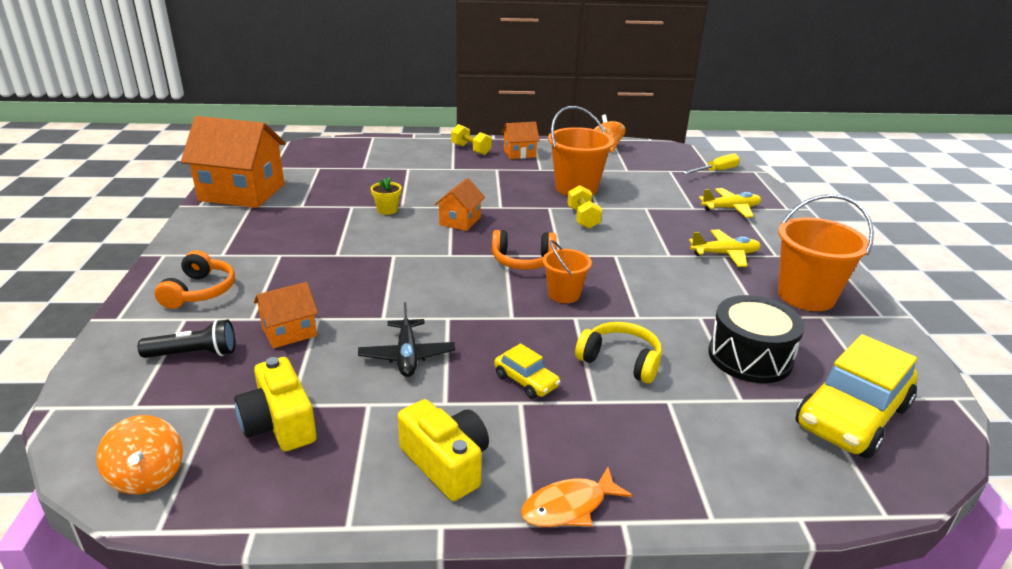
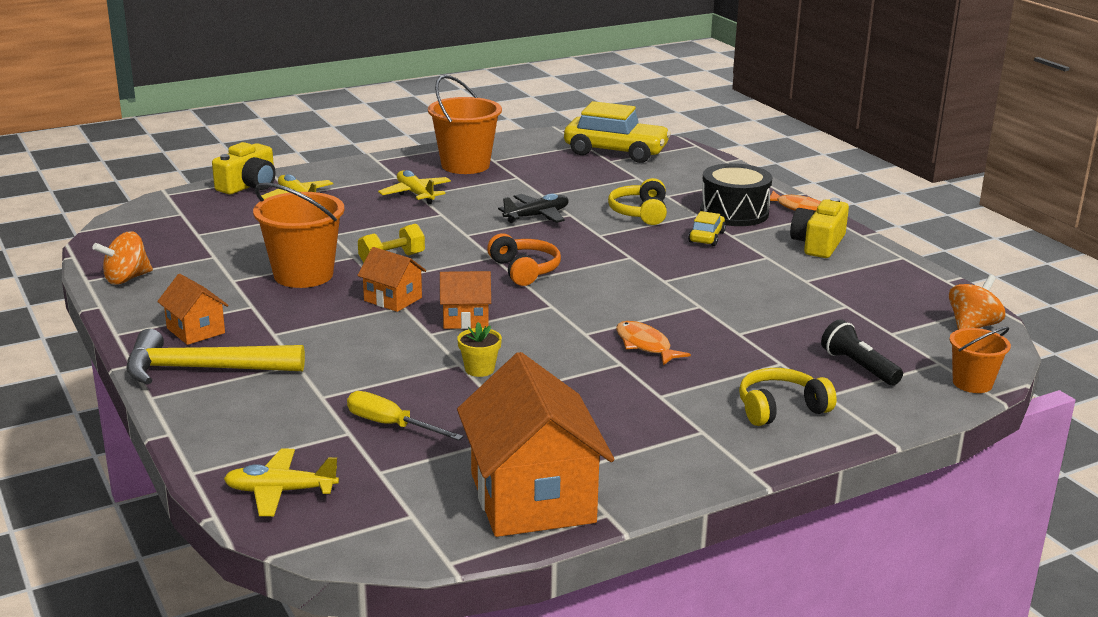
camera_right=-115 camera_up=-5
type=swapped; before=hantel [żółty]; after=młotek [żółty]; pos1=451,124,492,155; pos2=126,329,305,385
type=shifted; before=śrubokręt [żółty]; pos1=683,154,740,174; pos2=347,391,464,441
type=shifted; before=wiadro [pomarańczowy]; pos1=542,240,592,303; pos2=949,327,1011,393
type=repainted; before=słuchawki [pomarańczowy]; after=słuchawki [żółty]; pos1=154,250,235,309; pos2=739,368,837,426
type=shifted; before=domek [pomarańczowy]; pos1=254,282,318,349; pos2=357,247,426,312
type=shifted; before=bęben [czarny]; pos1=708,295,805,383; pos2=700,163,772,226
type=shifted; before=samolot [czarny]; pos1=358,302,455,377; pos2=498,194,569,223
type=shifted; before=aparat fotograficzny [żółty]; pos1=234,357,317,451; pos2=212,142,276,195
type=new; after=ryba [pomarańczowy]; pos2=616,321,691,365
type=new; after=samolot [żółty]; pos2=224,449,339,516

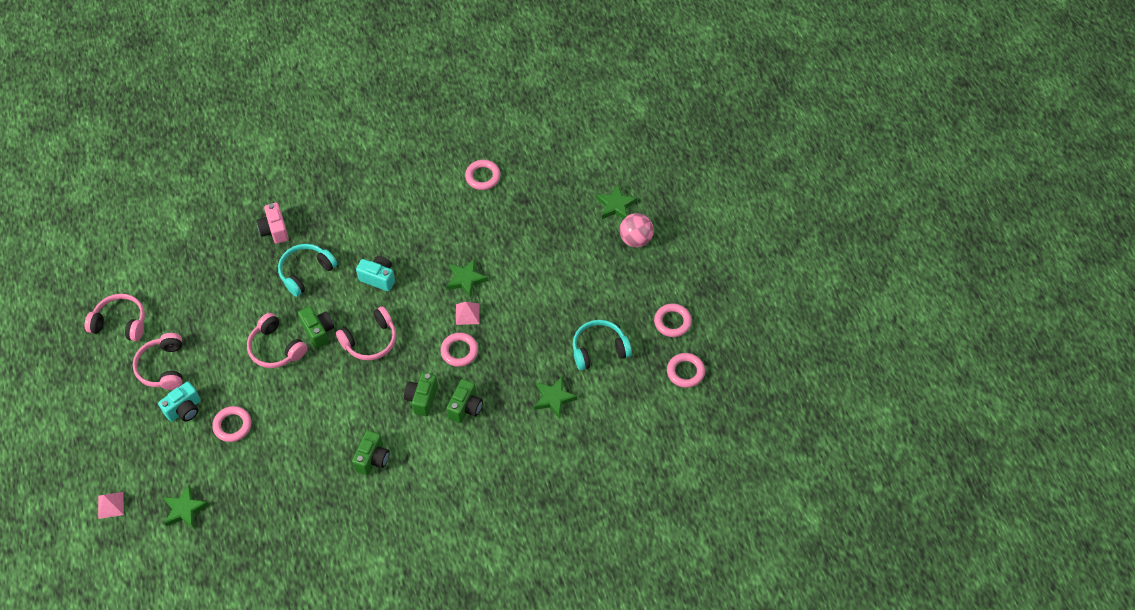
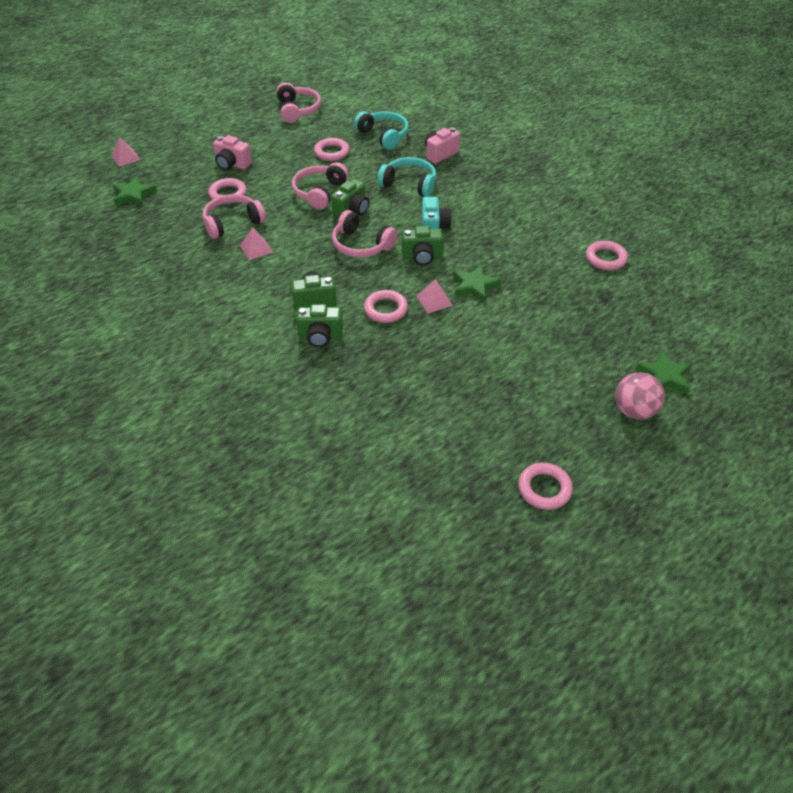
camera_right=65 camera_up=-10
type=shifted; before=słuchawki [turkusowy]; pos1=573,320,632,371; pos2=354,111,409,150
type=shifted; before=słuchawki [różowy]; pos1=133,333,182,390; pos2=203,194,266,239
type=shifted; before=pierścień [różowy]; pos1=667,353,705,388; pos2=314,138,349,161
type=gone; before=gwiazda [zielony]; pos1=534,377,577,418
type=repainted; before=aparat fotograficzny [turkusowy]; after=aparat fotograficzny [różowy]; pos1=158,382,201,422; pos2=213,135,252,170
type=shifted; before=aparat fotograficzny [zielony]; pos1=352,430,390,475; pos2=402,226,443,265
type=new; after=piramida [różowy]; pos2=240,227,273,260

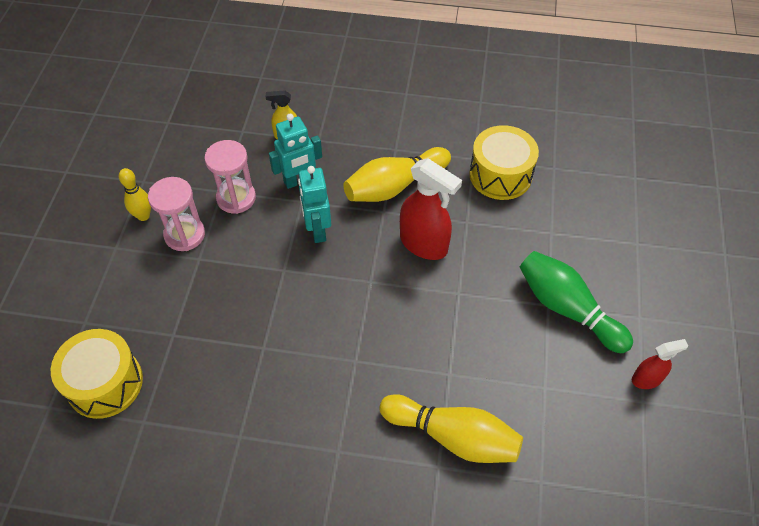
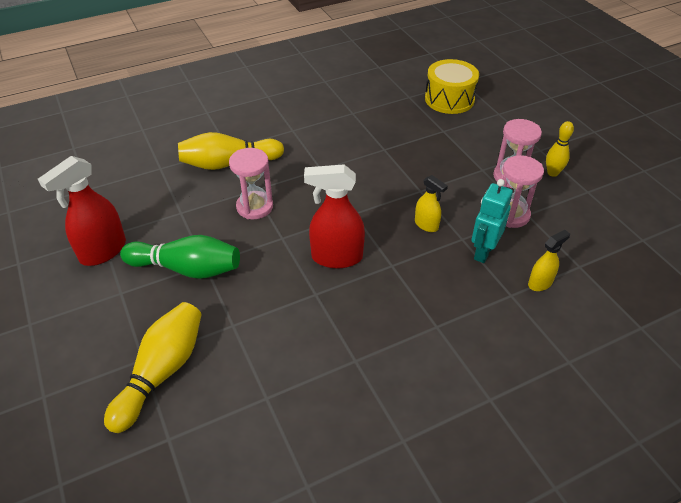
camera_right=145 camera_up=-10
type=gone; before=bęben [żółty]; pos1=469,125,539,200
type=shifted; before=kręgiel [żółty]; pos1=343,147,451,202; pos2=104,302,202,433
type=swapped; before=robot [turkusowy]; after=spryskiwacz [żółty]; pos1=298,166,331,243; pos2=415,175,448,232
type=scaled; before=spryskiwacz [czerwony]; pos1=632,339,688,389; pos2=38,156,126,266; scale=1.81
type=new; after=klepsydra [różowy]; pos2=229,148,273,219

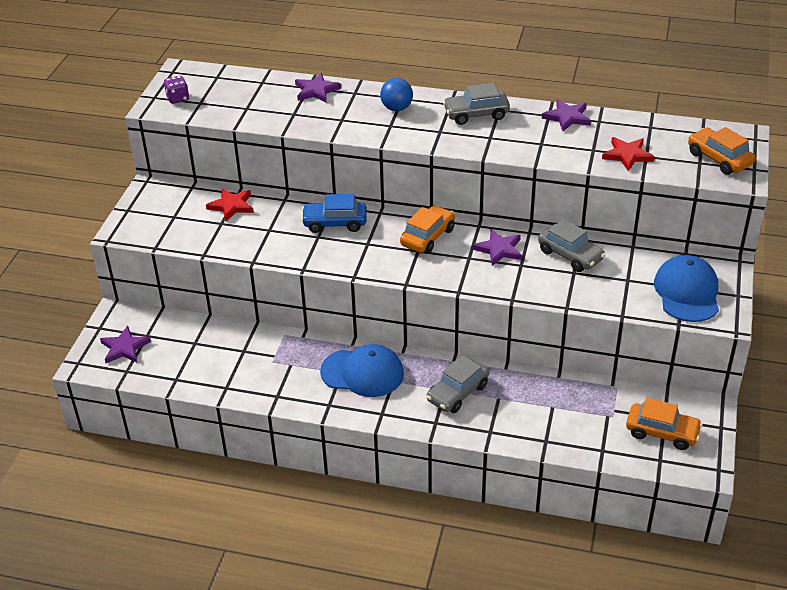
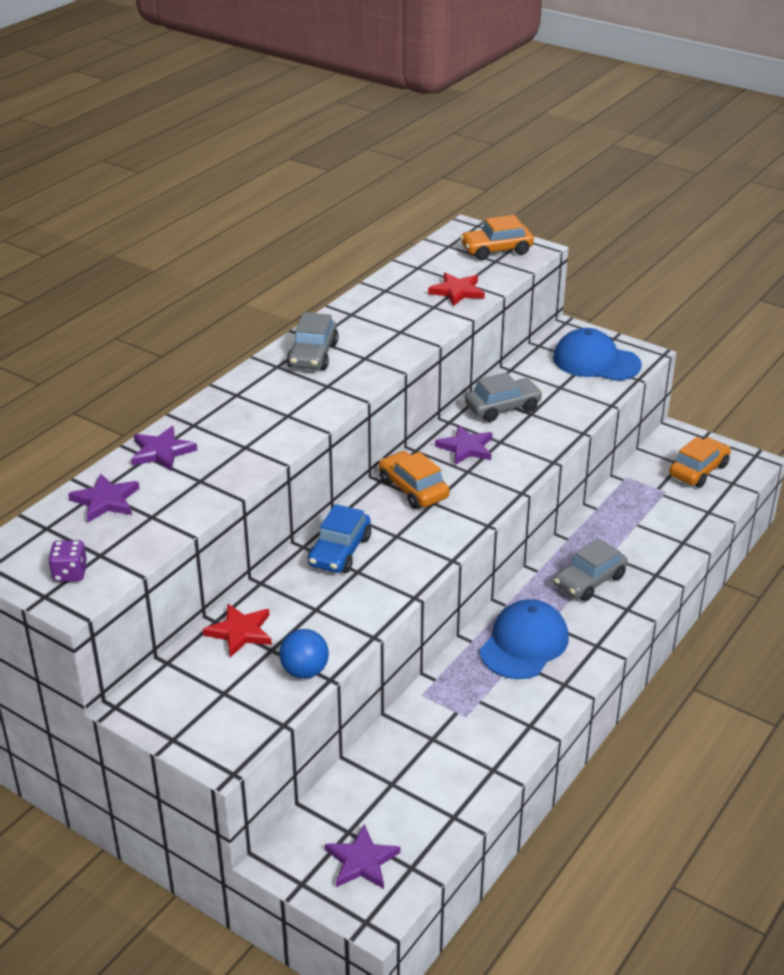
camera_right=-70 camera_up=-5
type=shifted; before=piłka [niebieski]; pos1=380,78,413,111; pos2=279,629,329,679
type=shifted; before=gwiazda [fioletowy]; pos1=542,99,591,131; pos2=68,473,140,522
type=rotated; before=samochód [szary]; pos1=426,355,489,413; pos2=554,538,628,601; turn=75

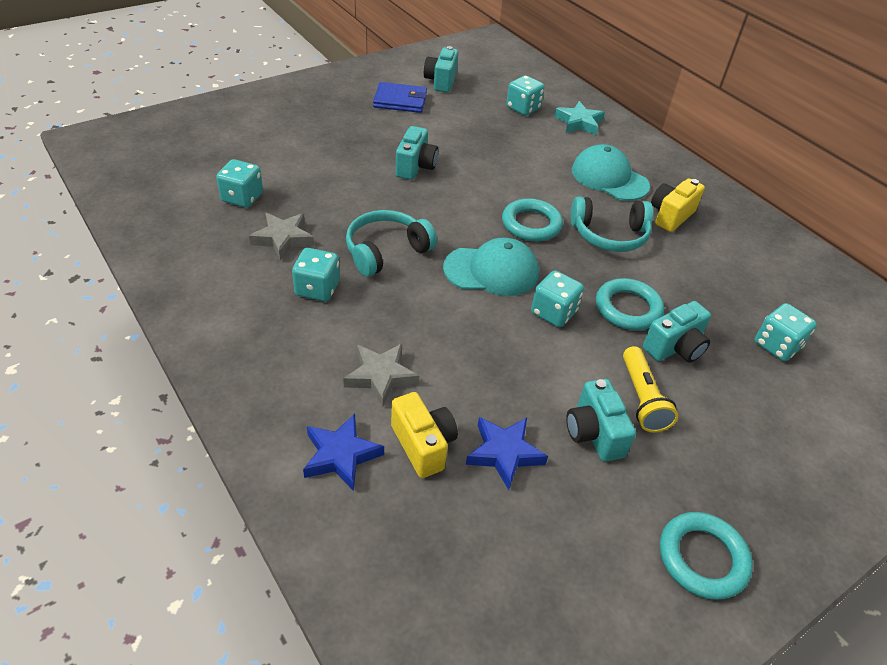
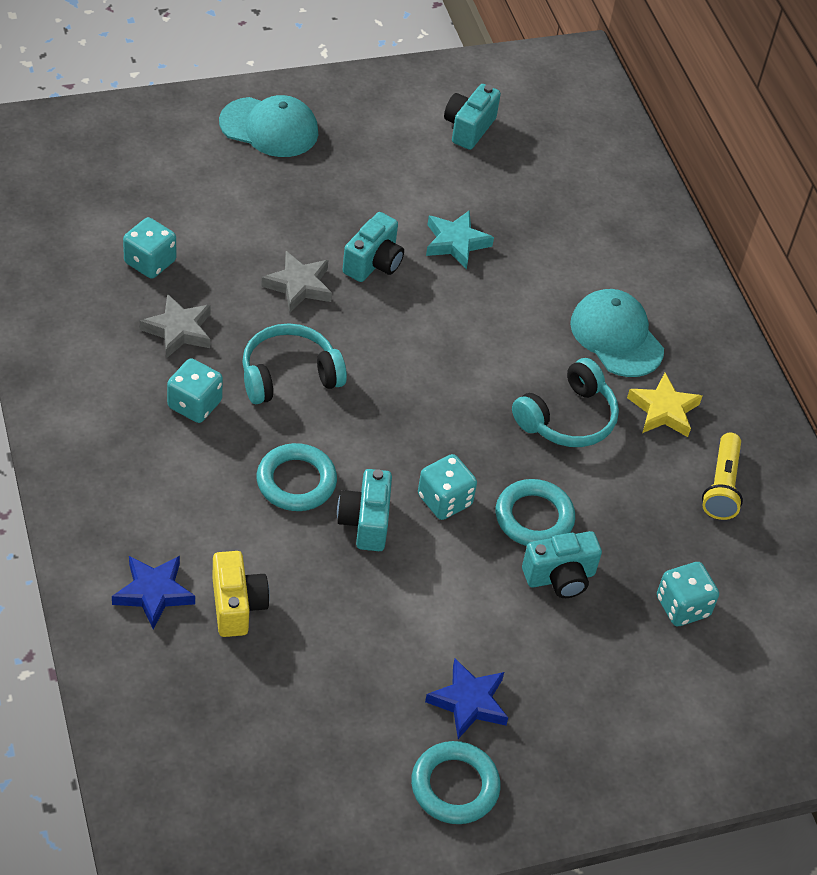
camera_right=15 camera_up=5
type=gone; before=kostka do gry [turkusowy]; pos1=506,75,545,116
type=gone; before=portfel [niebieski]; pos1=373,82,427,113
type=shifted; before=gwiazda [turkusowy]; pos1=554,101,605,135; pos2=426,210,494,269
type=swapped; before=aparat fotograficzny [żółty]; after=gwiazda [żółty]; pos1=651,179,705,232; pos2=627,373,702,437
type=rotated; before=słuchawki [turkusowy]; pos1=570,196,653,252; pos2=512,358,619,447; turn=-60
type=shifted; before=pierścień [turkusowy]; pos1=502,198,563,242; pos2=257,443,337,511
type=shifted; before=czapka [turkusowy]; pos1=443,238,539,296; pos2=219,95,318,157
type=shifted; before=gwiazda [szary]; pos1=343,344,419,408; pos2=261,251,332,312
type=shifted; before=latarka [żółty]; pos1=623,346,678,432; pos2=702,433,743,520
type=shifted; before=aparat fotograficzny [turkusowy]; pos1=566,379,636,462; pos2=337,469,392,551
type=shifted; before=gwiazda [niebieski]; pos1=466,417,548,490; pos2=425,659,508,739

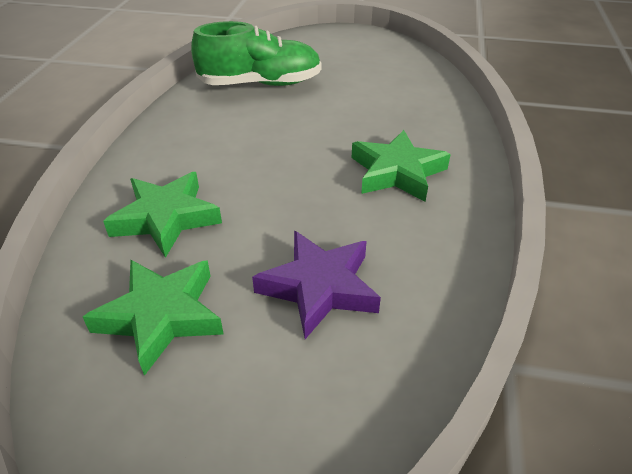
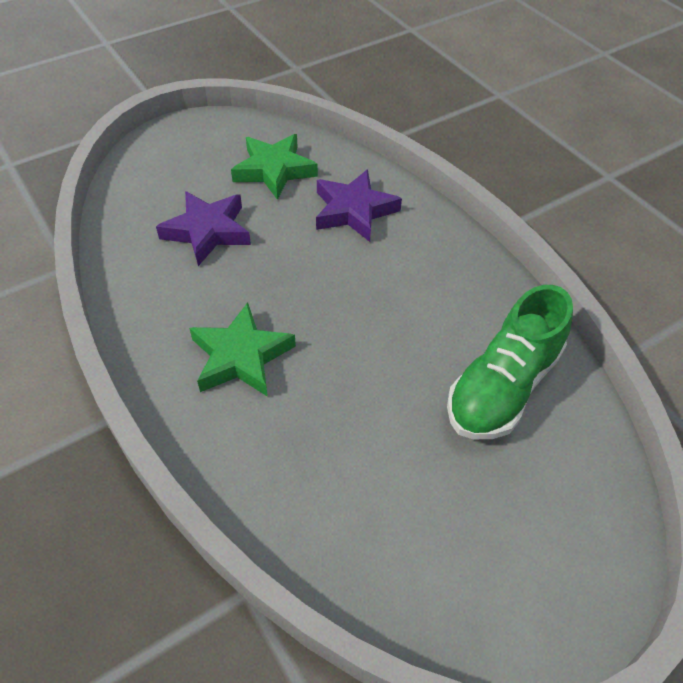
camera_right=135 camera_up=10
type=repainted; before=gwiazda [zielony]; after=gwiazda [fioletowy]; pos1=103,172,222,258; pos2=316,169,402,242

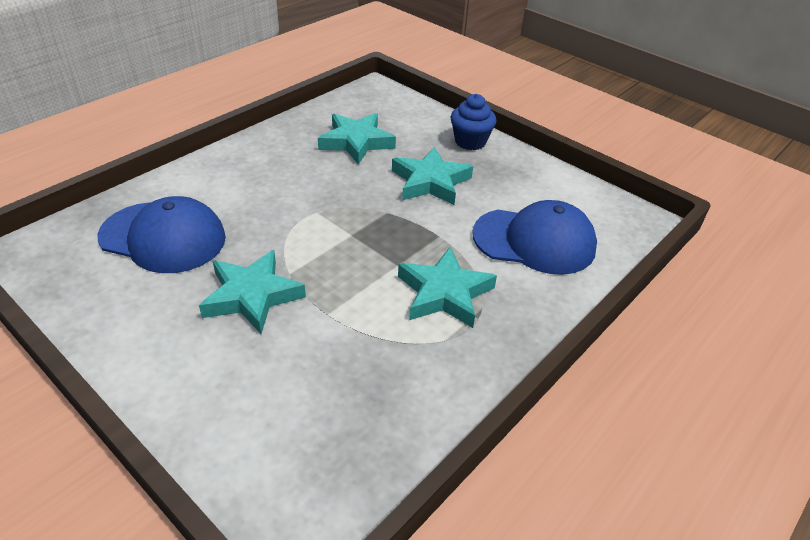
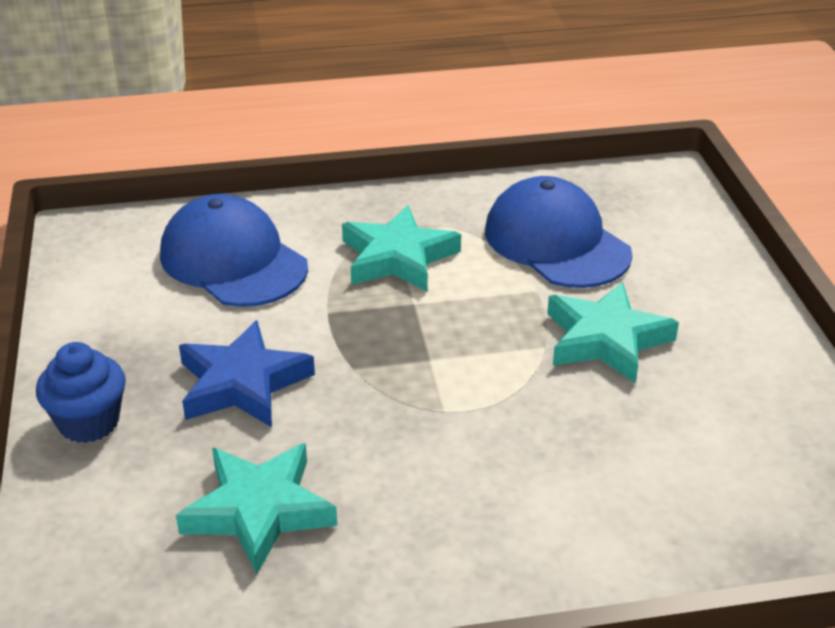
camera_right=-140 camera_up=-5
type=repainted; before=gwiazda [turkusowy]; after=gwiazda [niebieski]; pos1=392,147,473,205; pos2=179,320,315,427
type=shifted; before=czapka [niebieski]; pos1=97,196,226,273; pos2=485,176,633,288

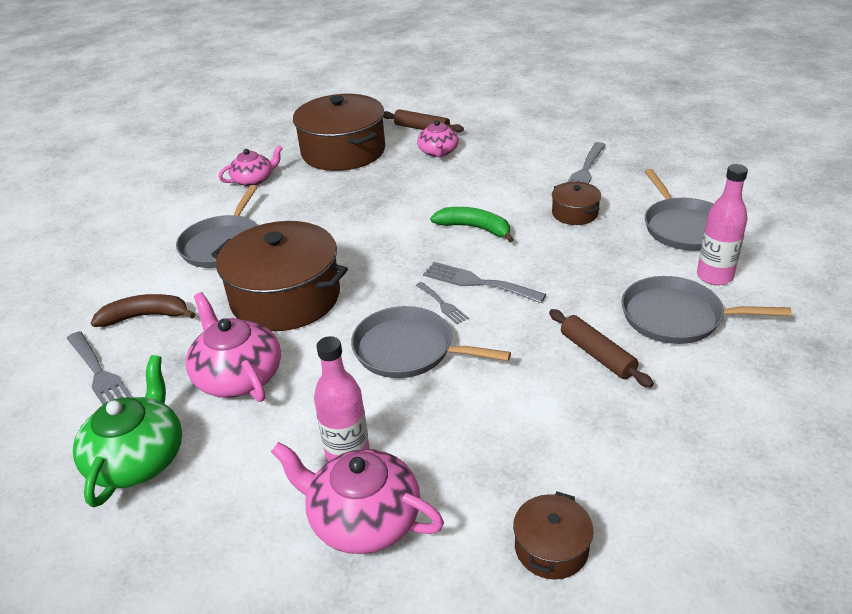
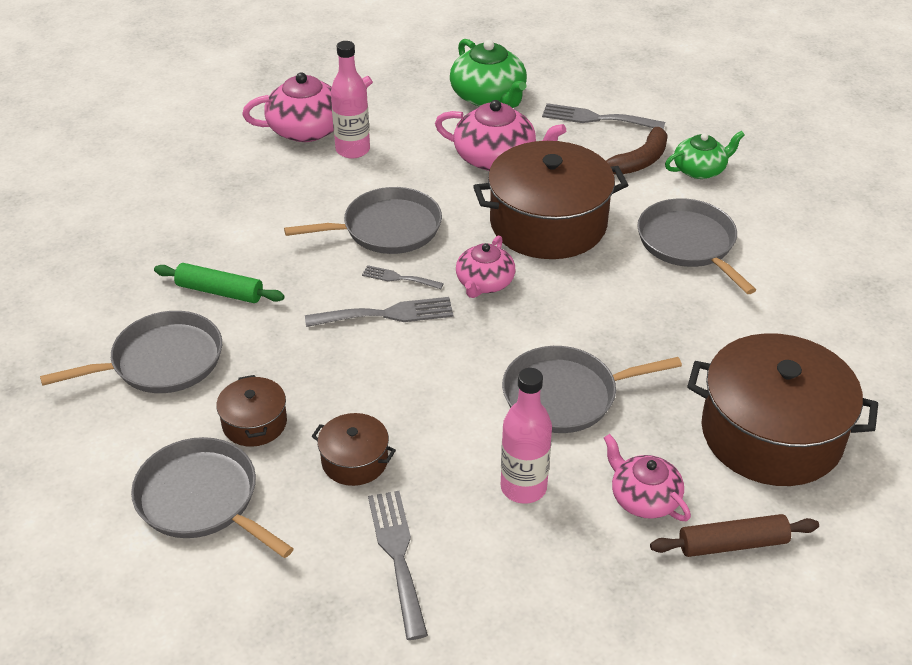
camera_right=140 camera_up=5
type=shifted; before=imbryk [różowy]; pos1=218,145,283,186; pos2=456,236,515,298
type=shifted; before=butelka [różowy]; pos1=697,164,748,285; pos2=501,368,552,504
type=gone; before=banan [zielony]; pos1=430,207,514,243
type=repainted; before=wałek do ciasta [brązowy]; after=wałek do ciasta [zielony]; pos1=549,309,654,388; pos2=154,263,285,303
type=shifted; before=garnek [brązowy]; pos1=513,492,593,579; pos2=216,375,287,447
type=new; after=imbryk [zielony]; pos2=665,131,745,179
type=new; after=patelnia [szary]; pos2=502,346,682,433

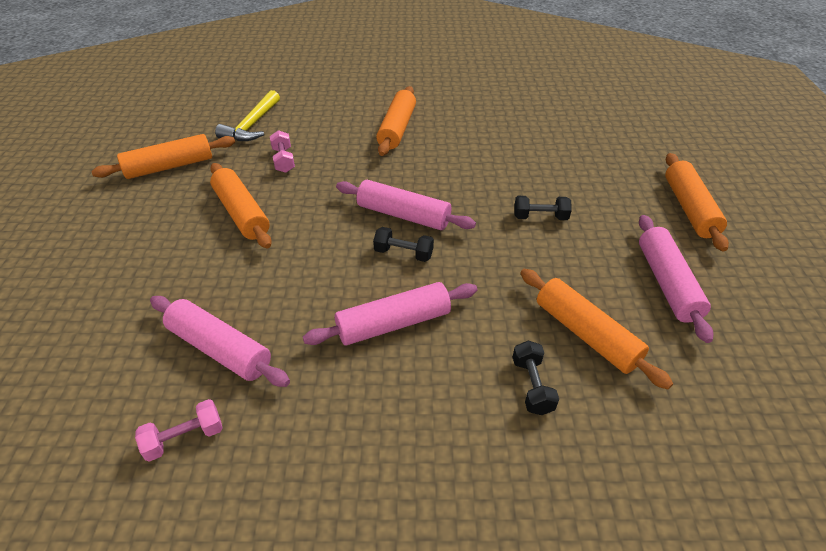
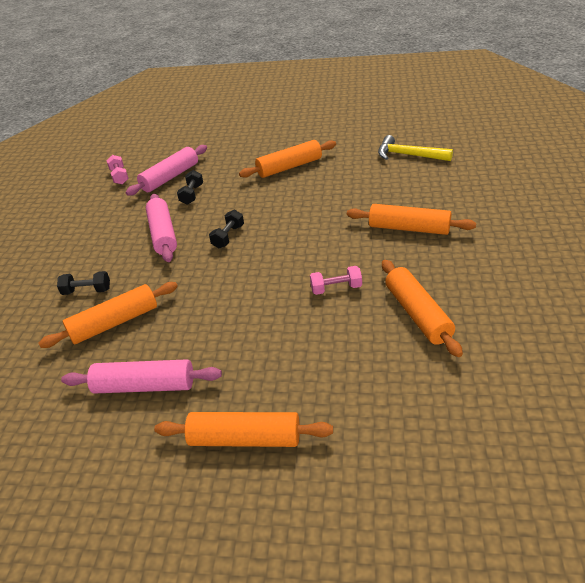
camera_right=100 camera_up=-5
type=shifted; before=hantel [różowy]; pos1=270,130,295,173; pos2=310,266,362,295
type=shifted; before=wałek do ciasta [pomarańczowy]; pos1=91,134,235,179; pos2=382,260,463,357
type=gone; before=wałek do ciasta [różowy]; pos1=336,180,476,230
type=shifted; before=hantel [czarny]; pos1=514,196,572,220; pos2=177,170,203,205

